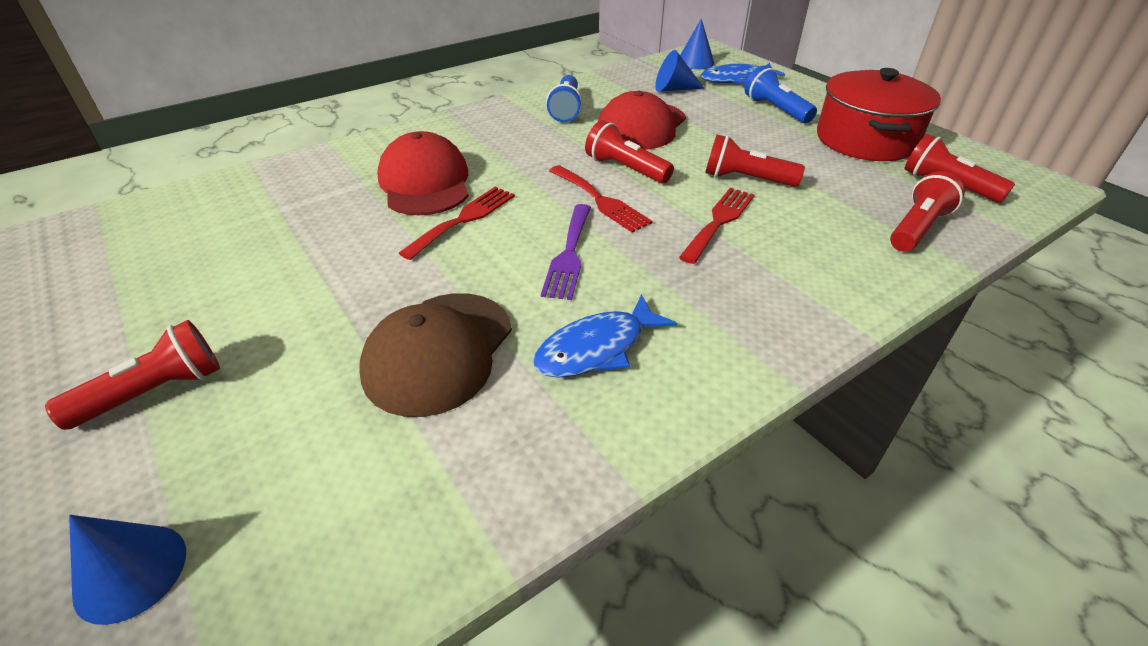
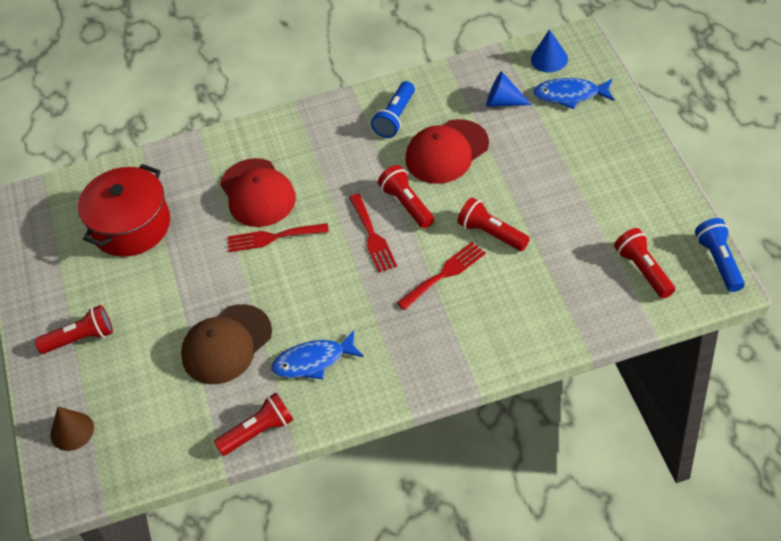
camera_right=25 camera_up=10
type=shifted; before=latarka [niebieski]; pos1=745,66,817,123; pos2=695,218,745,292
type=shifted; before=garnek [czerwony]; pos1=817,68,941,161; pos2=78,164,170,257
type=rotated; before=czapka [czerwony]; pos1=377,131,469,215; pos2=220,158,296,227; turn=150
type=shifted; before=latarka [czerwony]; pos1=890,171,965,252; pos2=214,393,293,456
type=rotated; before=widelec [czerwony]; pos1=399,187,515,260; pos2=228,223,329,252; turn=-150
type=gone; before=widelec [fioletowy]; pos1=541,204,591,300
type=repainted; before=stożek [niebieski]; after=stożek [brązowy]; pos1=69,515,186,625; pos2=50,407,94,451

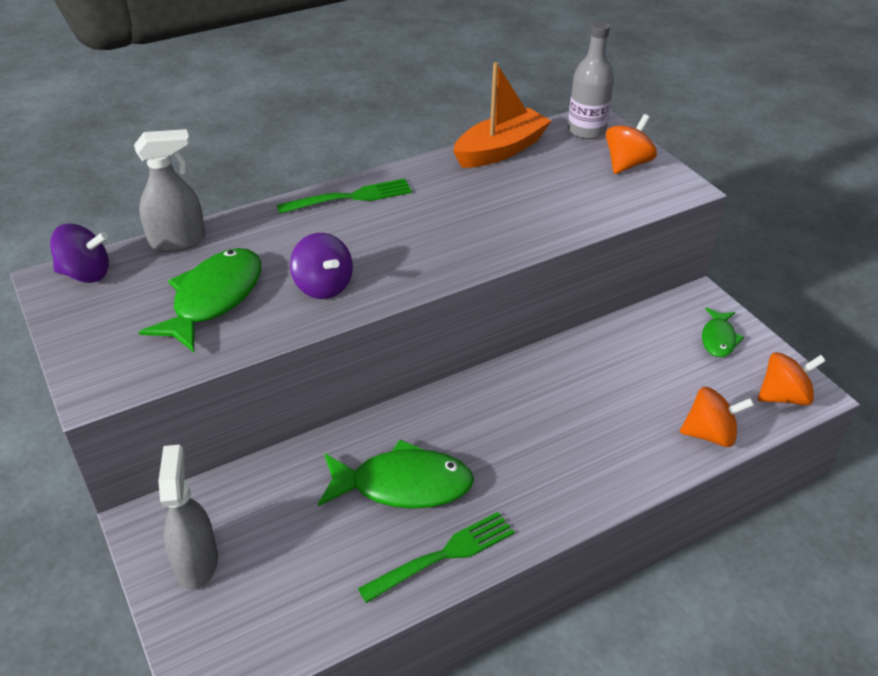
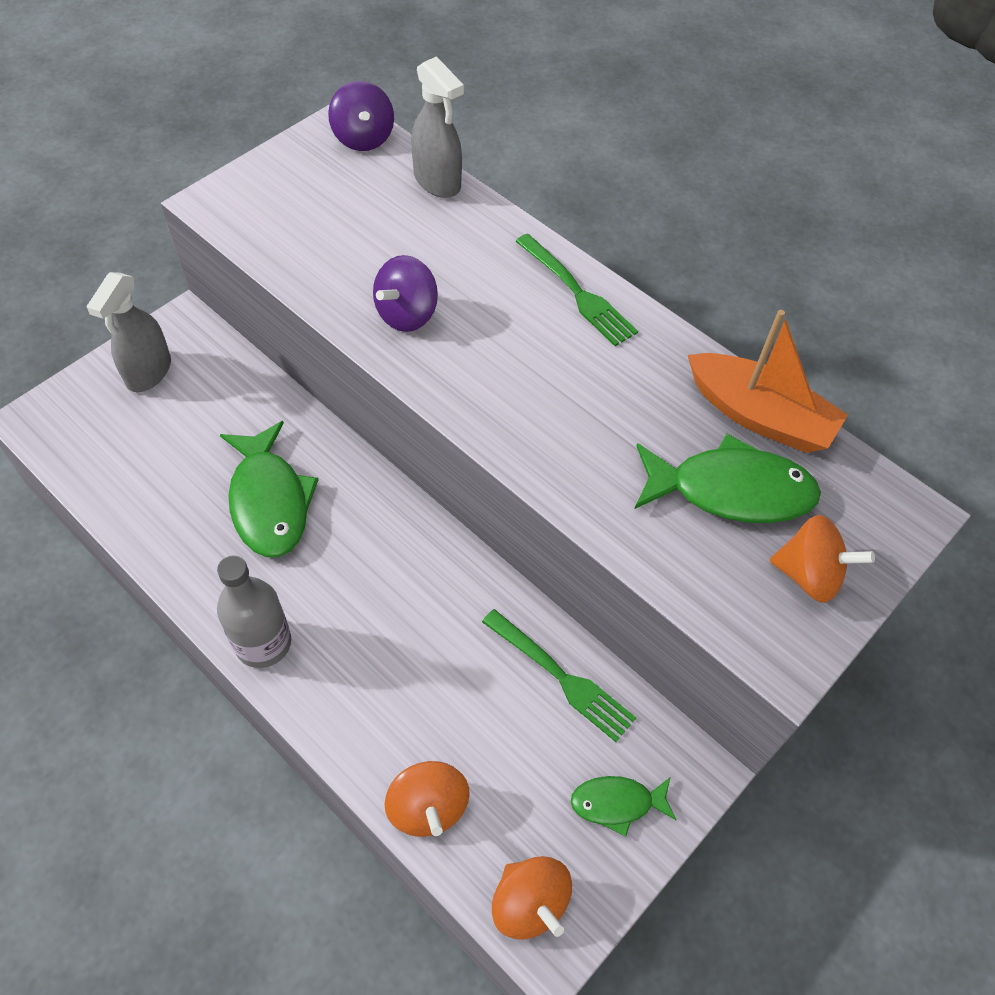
camera_right=70 camera_up=15
type=shifted; before=butelka [szary]; pos1=568,21,614,139; pos2=217,556,291,668
type=shifted; before=ryba [zielony]; pos1=139,248,261,352; pos2=634,434,821,523
type=rotated; before=spryskiwacz [szary]; pos1=158,444,218,590; pos2=86,272,171,392; turn=135
type=shifted; before=widelec [zielony]; pos1=358,512,514,603; pos2=482,609,636,742

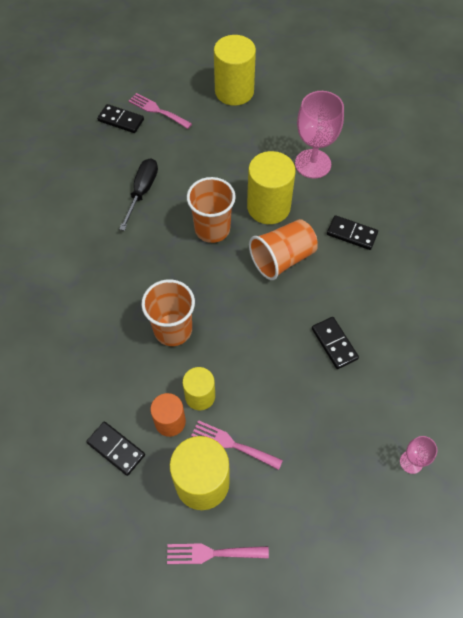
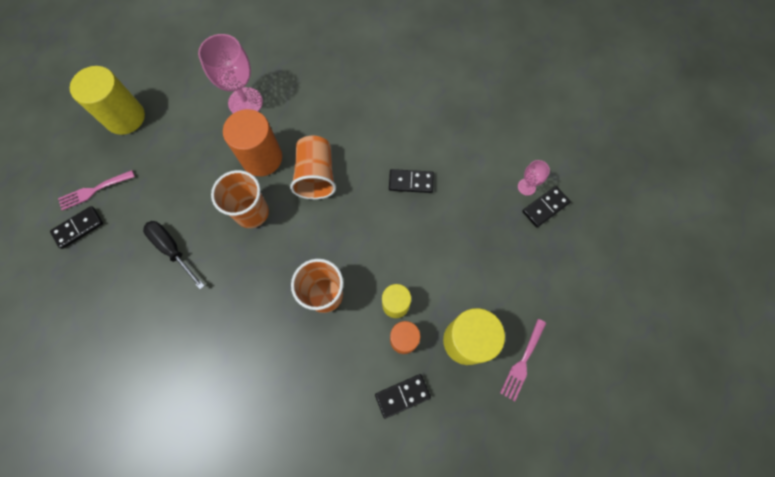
camera_right=-60 camera_up=10
type=repainted; before=walec [żółty]; after=walec [pomarańczowy]; pos1=247,151,296,224; pos2=223,109,282,176
type=shifted; before=kostka domina [czarny]; pos1=327,215,378,250; pos2=522,186,571,228
type=gone; before=widelec [różowy]; pos1=191,420,283,470

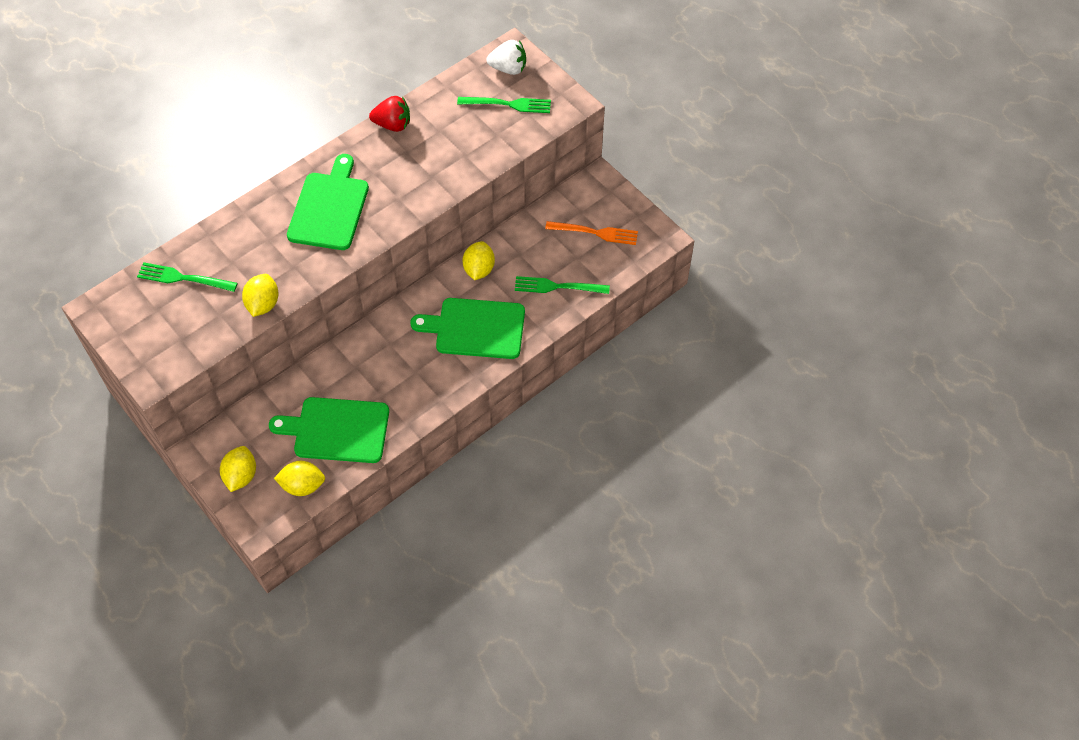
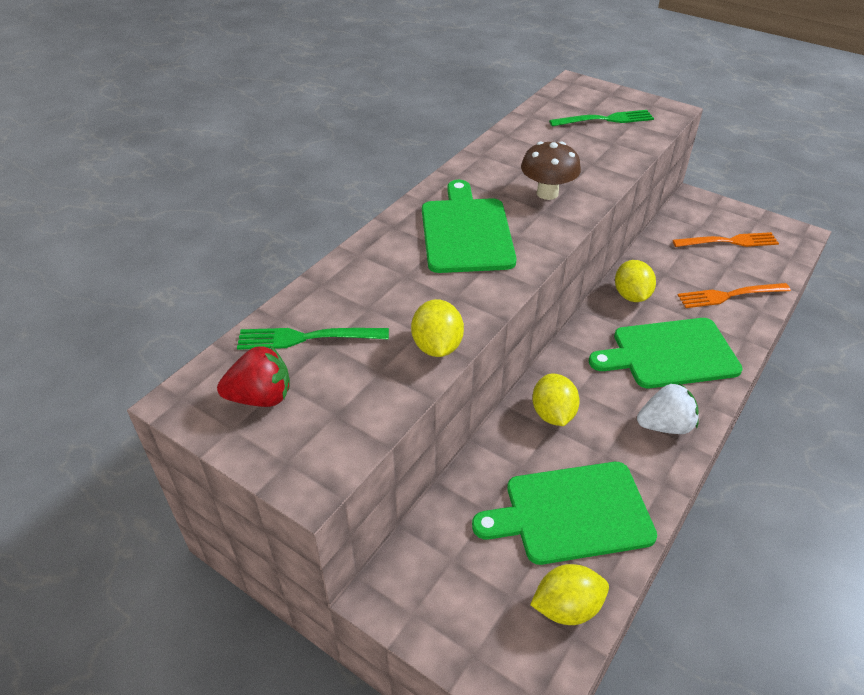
camera_right=-15 camera_up=-15
type=shifted; before=truskawka [biały]; pos1=486,40,526,75; pos2=637,383,699,434
type=shifted; before=truskawka [czerwony]; pos1=369,96,410,132; pos2=217,345,290,407
type=repainted; before=widelec [zielony]; after=widelec [pomarańczowy]; pos1=515,276,610,294; pos2=678,283,791,308
type=shifted; before=cytryna [żółty]; pos1=220,446,256,492; pos2=532,374,580,426
type=new; after=grzyb [brązowy]; pos2=521,141,581,200

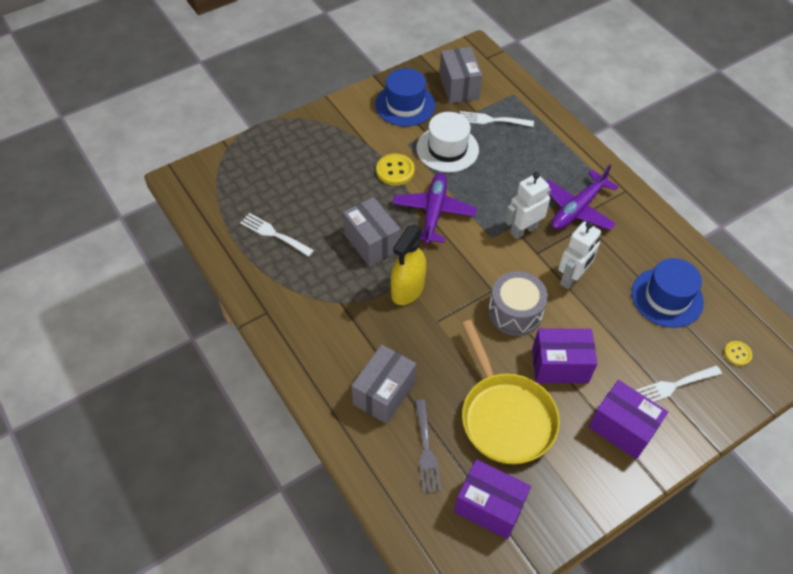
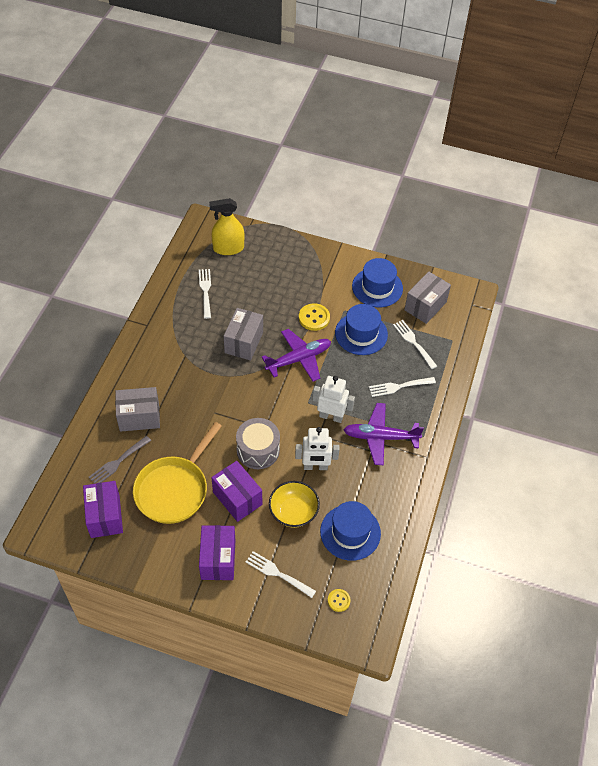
camera_right=50 camera_up=0
type=repainted; before=kapelusz [biały]; after=kapelusz [niebieski]; pos1=416,112,479,173; pos2=335,304,388,355
type=shifted; before=spryskiwacz [żółty]; pos1=391,225,426,305; pos2=209,198,244,255
type=new; after=widelec [biały]; pos2=369,377,436,397
type=new; after=miska [żółty]; pos2=269,481,320,528

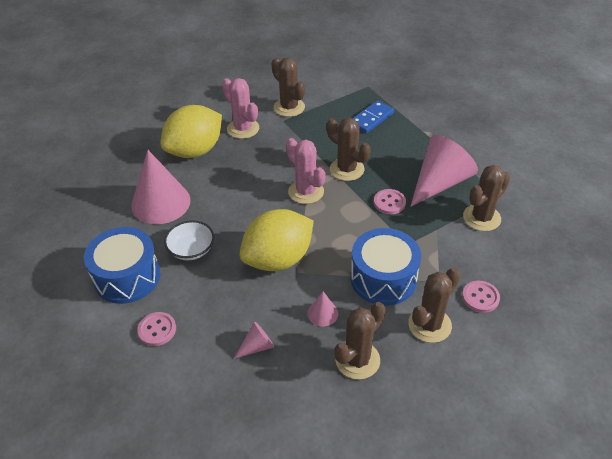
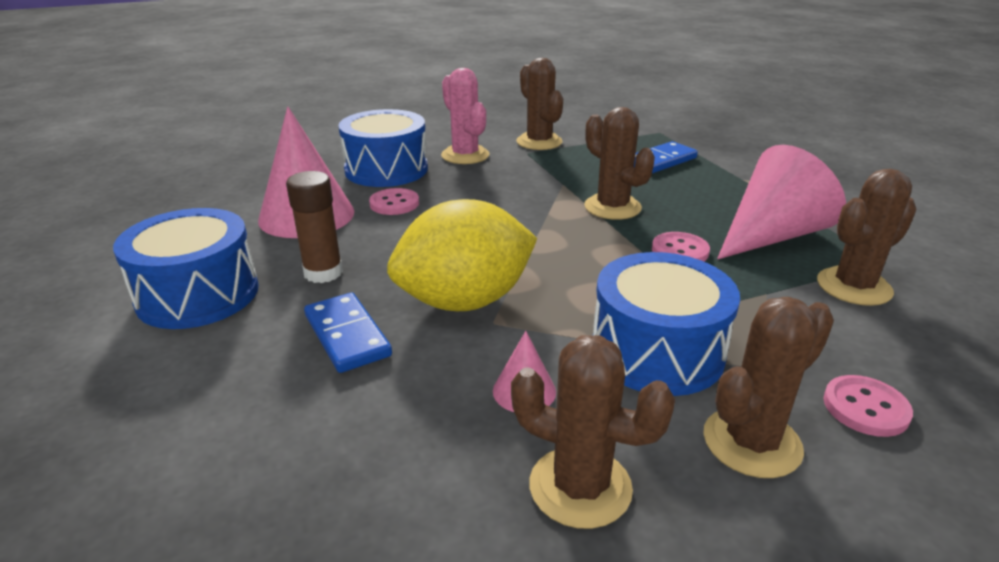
camera_right=10 camera_up=-15
type=swapped; before=cytryna [żółty]; after=bęben [niebieski]; pos1=161,105,222,158; pos2=338,109,428,187
type=gone; before=kaktus [różowy]; pos1=286,138,326,204
type=swapped; before=miska [biały]; after=klej w sztyfcie [brązowy]; pos1=164,220,214,260; pos2=286,171,343,283
type=rotated; before=kaktus [brązowy]; pos1=334,302,386,380; pos2=511,335,675,529; turn=60
type=shifted; before=guzik [różowy]; pos1=137,312,176,346; pos2=369,188,419,215
type=gone; before=stożek [różowy]; pos1=234,322,274,359
type=new; after=kostka domina [niebieski]; pos2=304,293,392,373

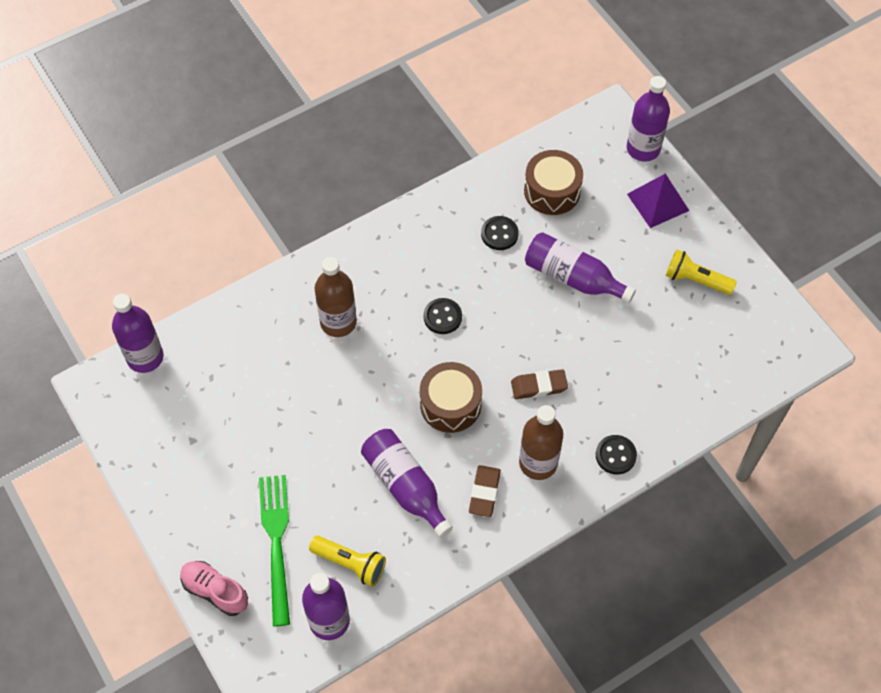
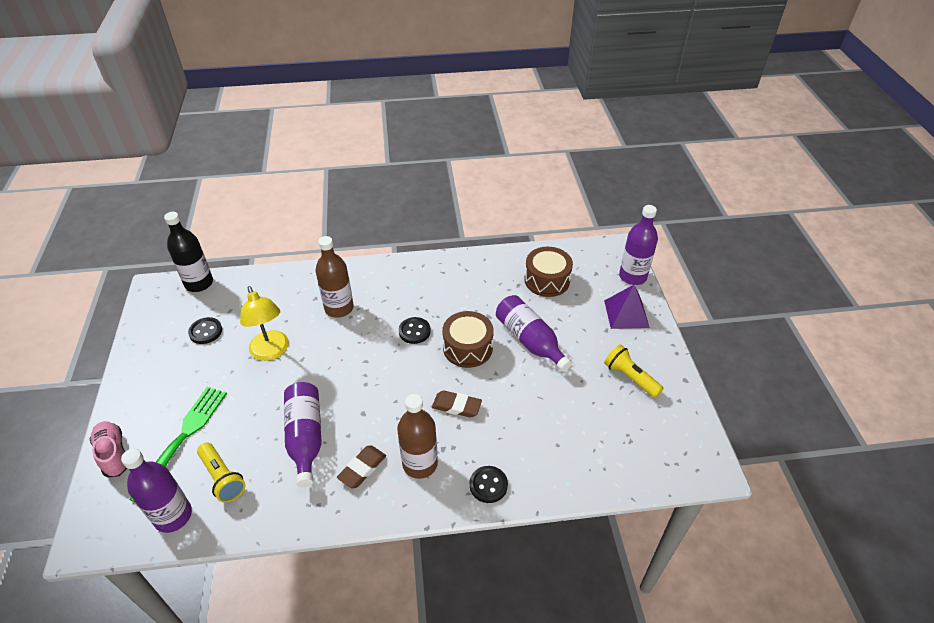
camera_right=25 camera_up=-15
type=shifted; before=guzik [czarny]; pos1=481,216,519,250; pos2=188,317,222,344
type=repainted; before=butelka [fioletowy]; after=butelka [czarny]; pos1=112,294,163,373; pos2=164,212,213,292
type=shifted; before=bęben [brązowy]; pos1=420,362,482,433; pos2=442,311,494,368
type=new; after=lampka [żółty]; pos2=240,286,289,361

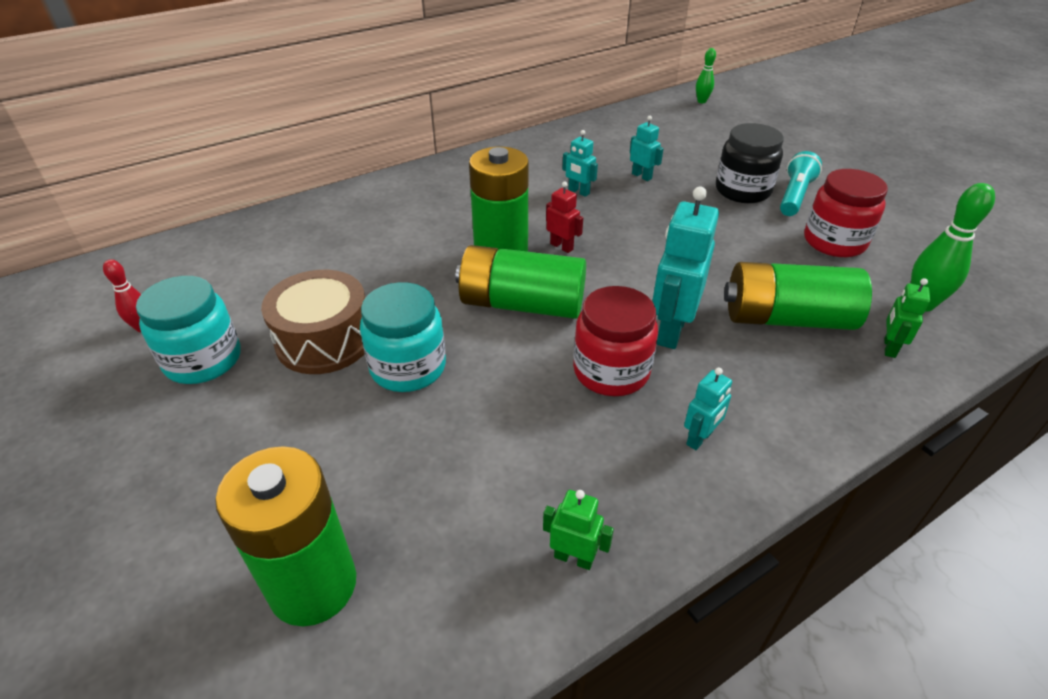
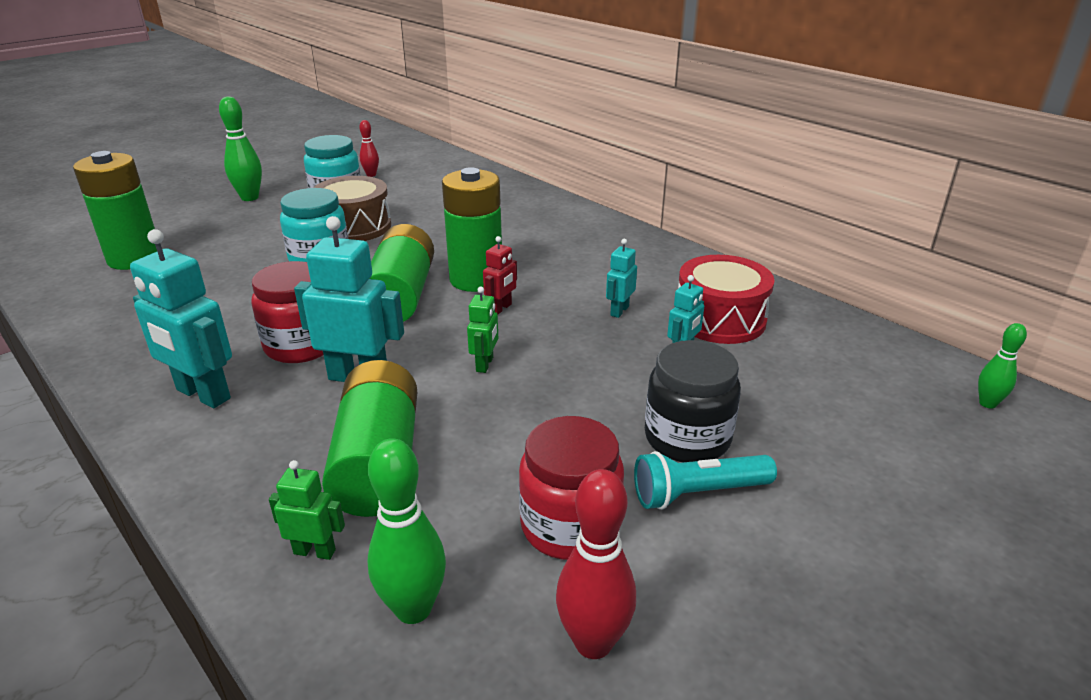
camera_right=80 camera_up=-10
type=rotated; before=latarka [turkusowy]; pos1=780,151,822,216; pos2=634,451,777,510; turn=150
type=scaled; before=robot [turkusowy]; pos1=684,368,732,450; pos2=130,229,232,408; scale=1.91
type=shifted; before=robot [zielony]; pos1=543,490,614,570; pos2=467,287,498,373
type=new; after=kręgiel [zielony]; pos2=219,96,262,201
type=new; after=bęben [czerwony]; pos2=678,255,775,344
type=new; after=kręgiel [czerwony]; pos2=556,469,636,659

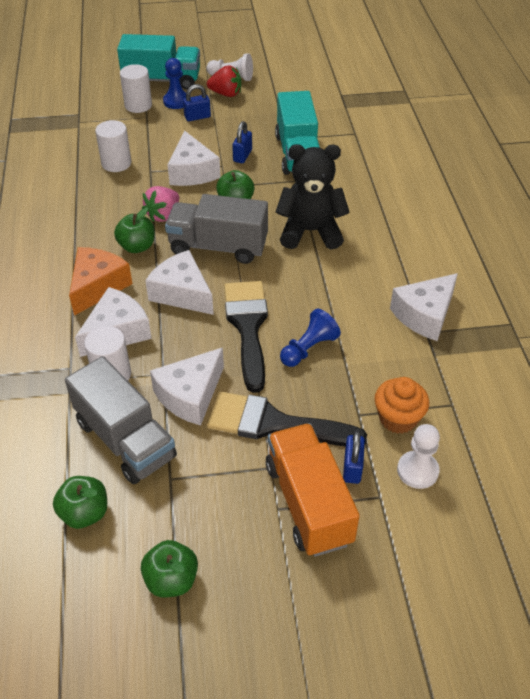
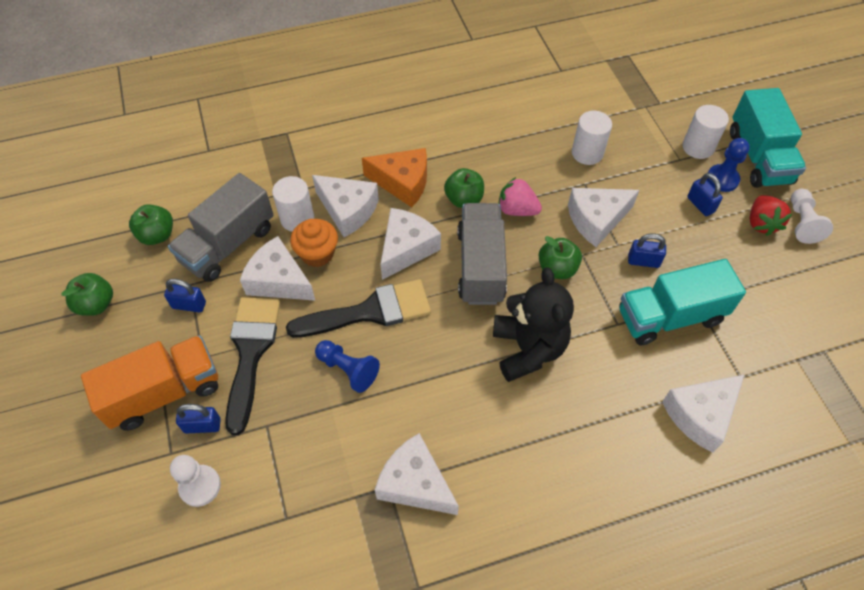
camera_right=80 camera_up=10
type=shifted; before=muffinka [pomarańczowy]; pos1=374,377,429,434; pos2=290,219,338,267
type=new; after=kłódka [niebieski]; pos2=164,279,206,313
type=new; after=ser [biały]; pos2=662,374,745,453

